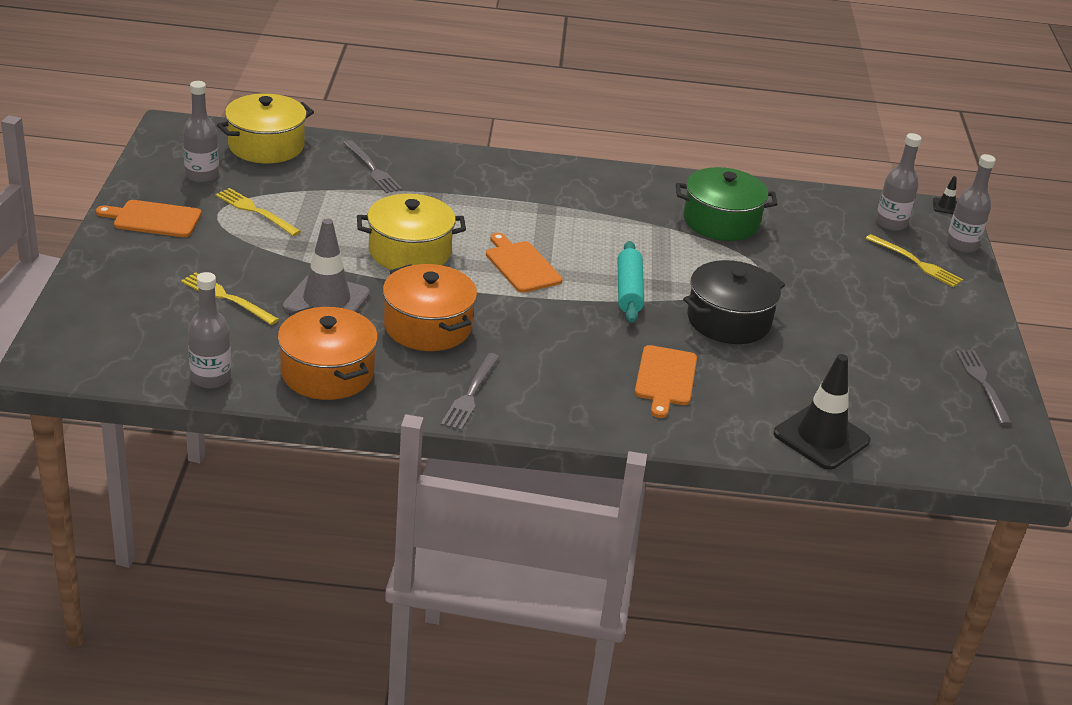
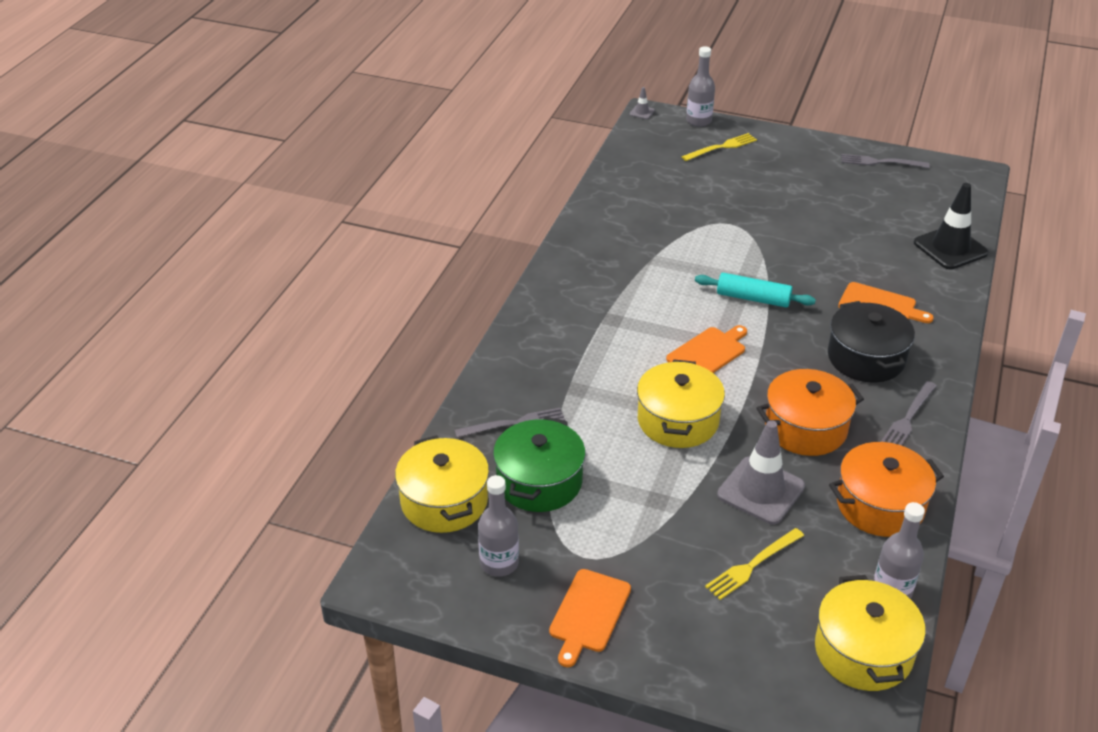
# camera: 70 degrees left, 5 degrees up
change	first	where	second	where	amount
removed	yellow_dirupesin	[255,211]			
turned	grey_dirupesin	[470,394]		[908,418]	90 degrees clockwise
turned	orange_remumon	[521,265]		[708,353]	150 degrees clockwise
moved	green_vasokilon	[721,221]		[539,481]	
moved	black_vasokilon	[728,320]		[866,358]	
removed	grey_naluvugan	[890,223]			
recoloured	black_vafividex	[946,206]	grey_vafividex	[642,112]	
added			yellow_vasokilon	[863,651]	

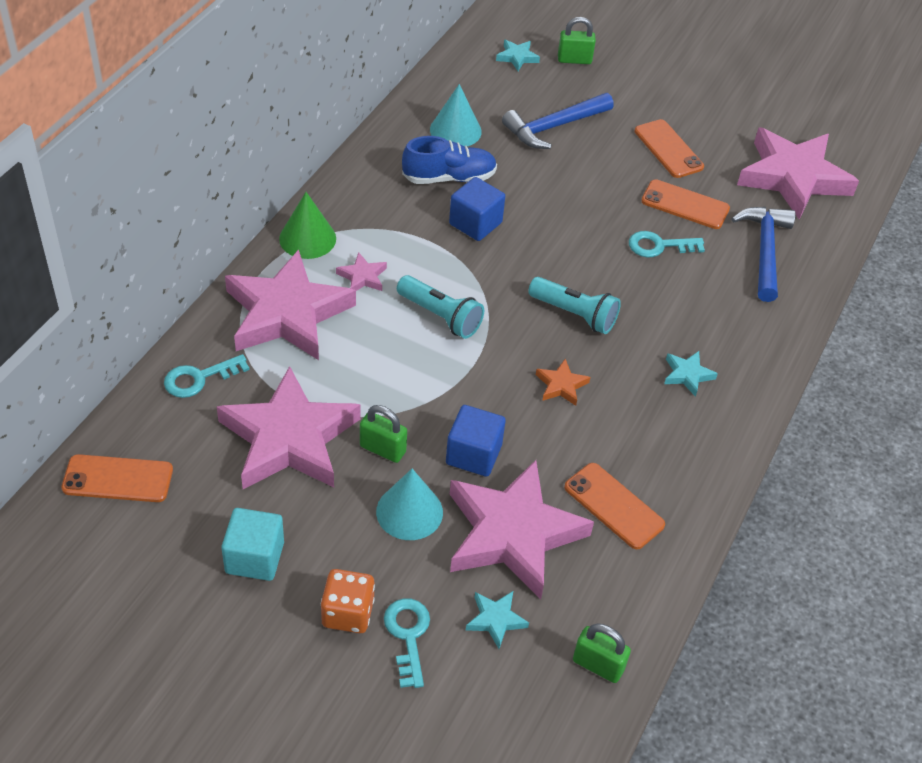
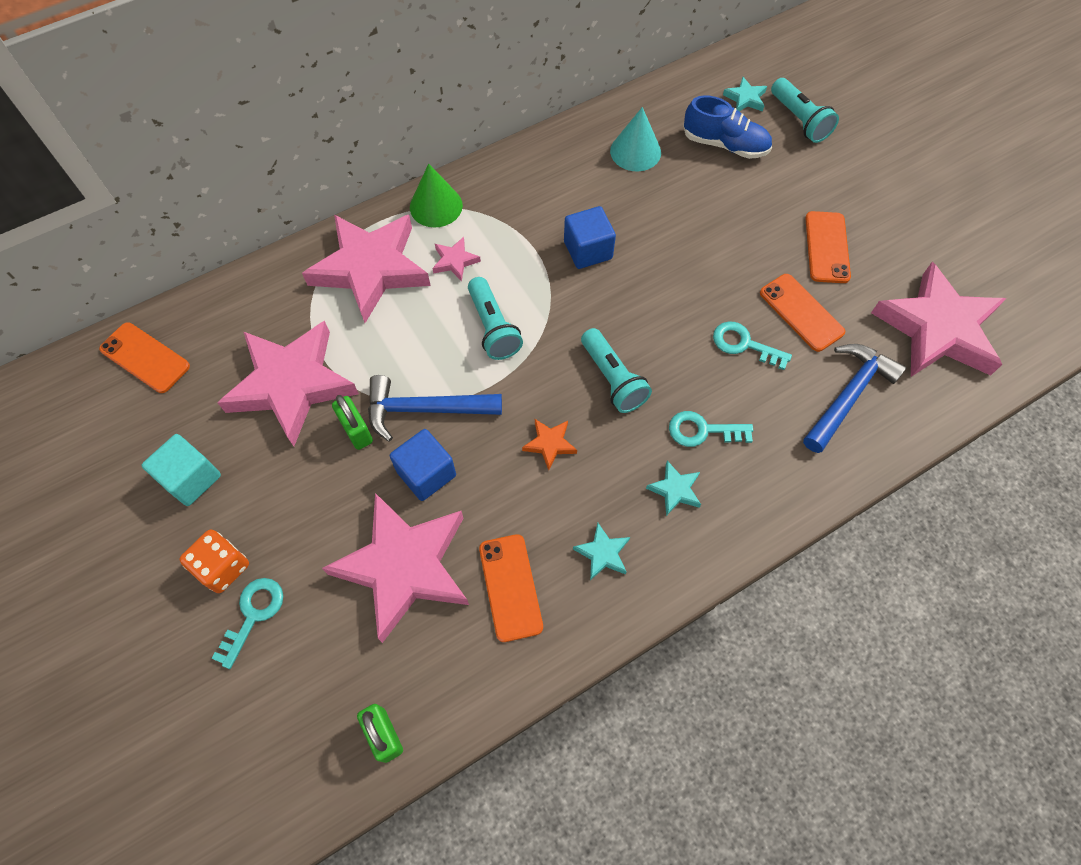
# camera: 35 degrees right, 15 degrees up
change	first	where	second	where	amount
moved	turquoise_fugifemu	[199,378]		[703,430]	
removed	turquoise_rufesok	[409,512]			
moved	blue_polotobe	[449,178]		[725,145]	
moved	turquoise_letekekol	[495,620]		[602,553]	
moved	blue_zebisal	[554,127]		[425,409]	
replaced	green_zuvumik	[574,60]	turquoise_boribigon	[799,120]	

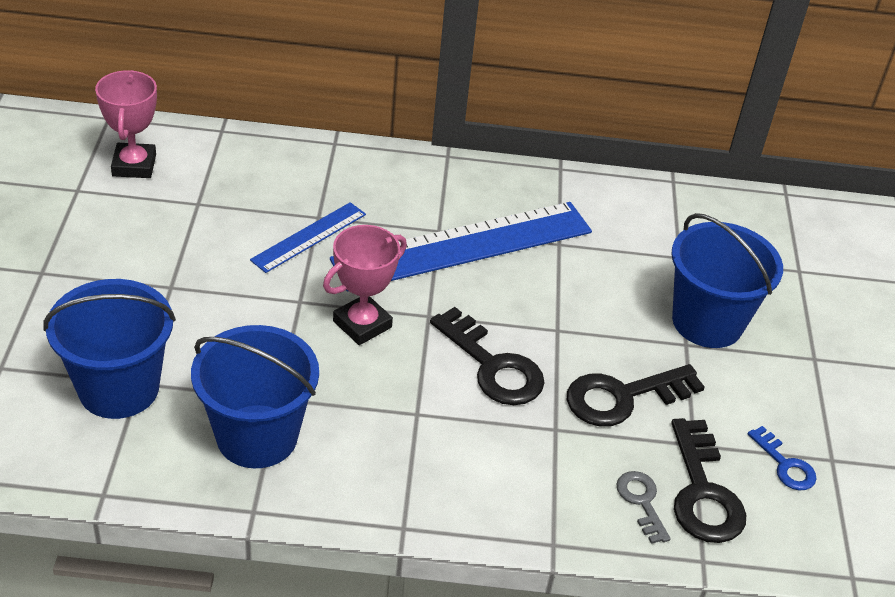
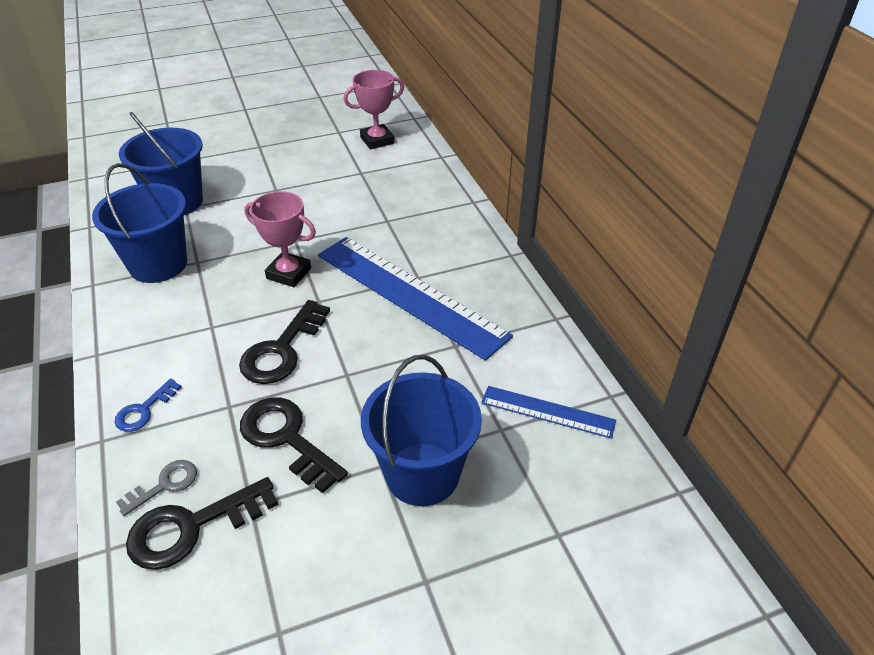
# camera: 70 degrees right, 0 degrees up
change	first	where	second	where	amount
moved	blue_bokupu	[309,237]		[548,411]	
moved	blue_fugifemu	[785,464]		[144,410]	

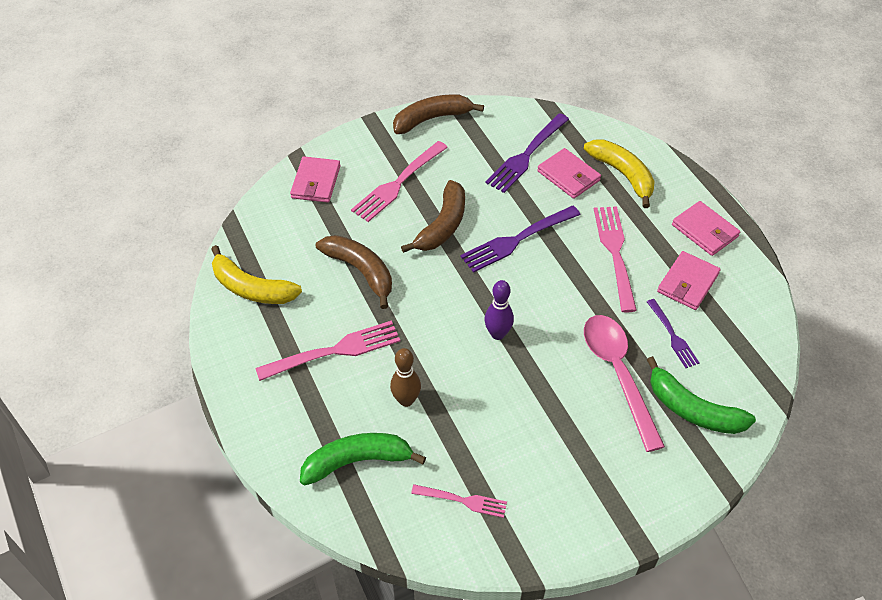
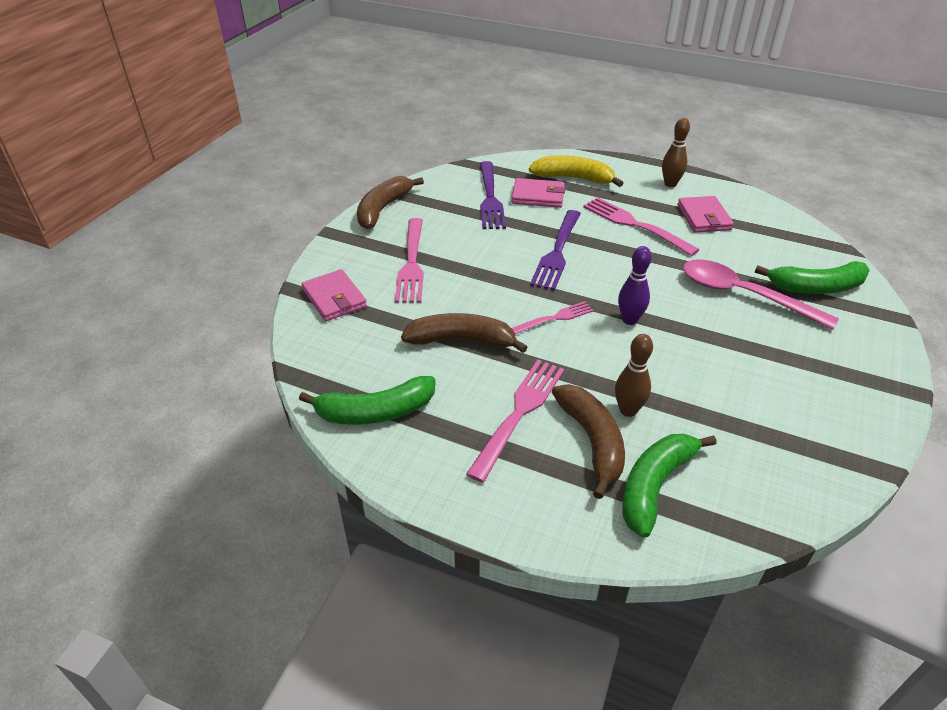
# camera: 40 degrees left, 10 degrees down
change	first	where	second	where	amount
recoloured	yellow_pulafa	[251,288]	green_pulafa	[375,412]	
moved	brown_pulafa	[442,225]		[592,441]	
moved	pink_dirupesin	[462,500]		[554,318]	
removed	purple_dirupesin	[672,335]			
replaced	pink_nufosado	[704,231]	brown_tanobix	[670,184]	

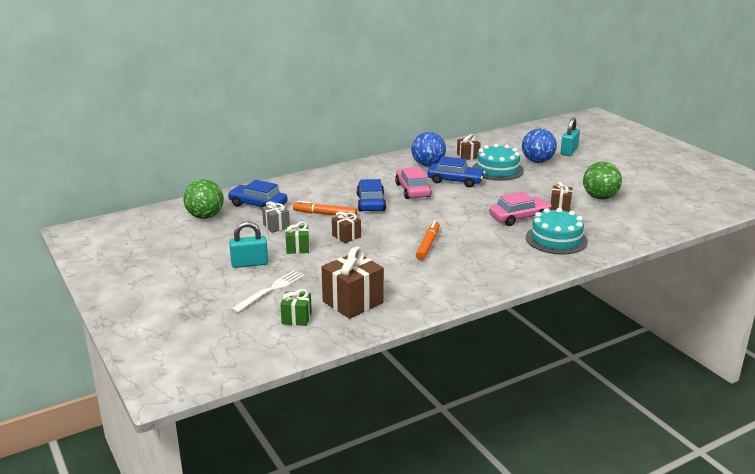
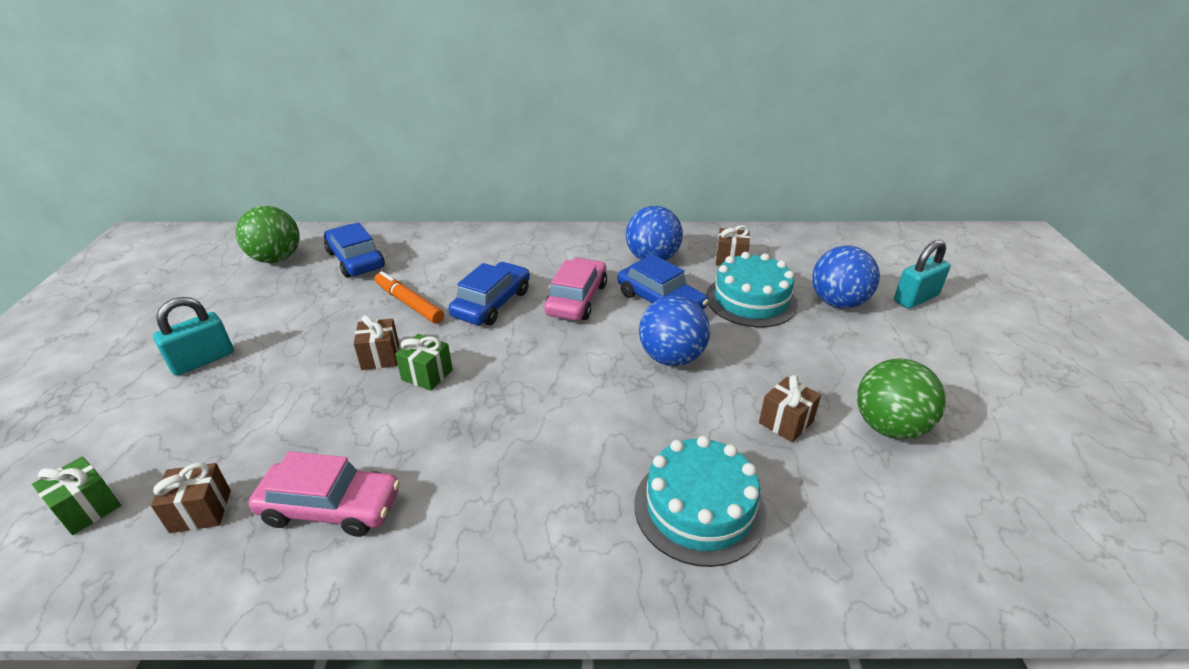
# camera: 30 degrees right, 10 degrees up
change	first	where	second	where	amount
turned	turquoise_zuvumik	[249,263]		[202,360]	60 degrees counterclockwise
removed	white_dirupesin	[270,290]			
removed	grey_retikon	[276,226]			
moved	green_retikon	[297,248]		[427,375]	
resized	brown_retikon	[353,302]		[201,511]	x0.55
removed	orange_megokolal	[428,245]			
moved	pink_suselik	[519,217]		[331,507]	
added			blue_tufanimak	[671,358]	

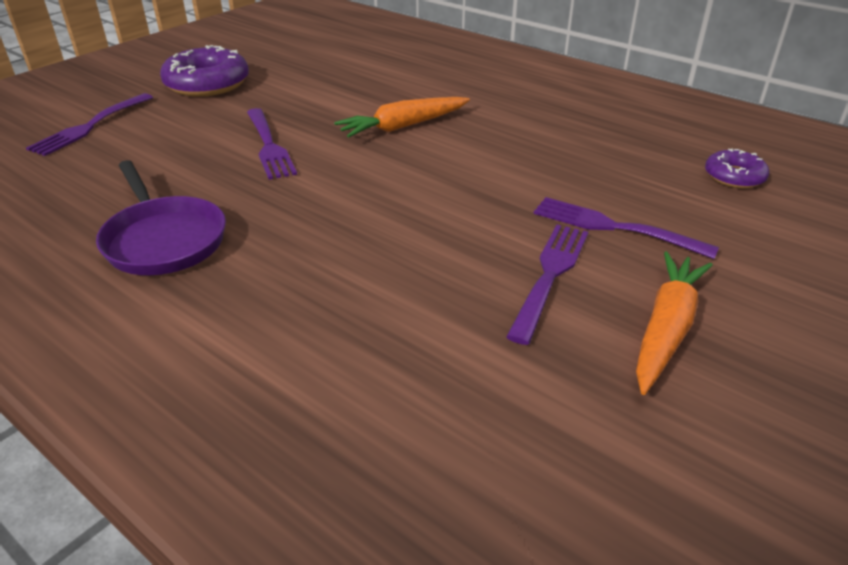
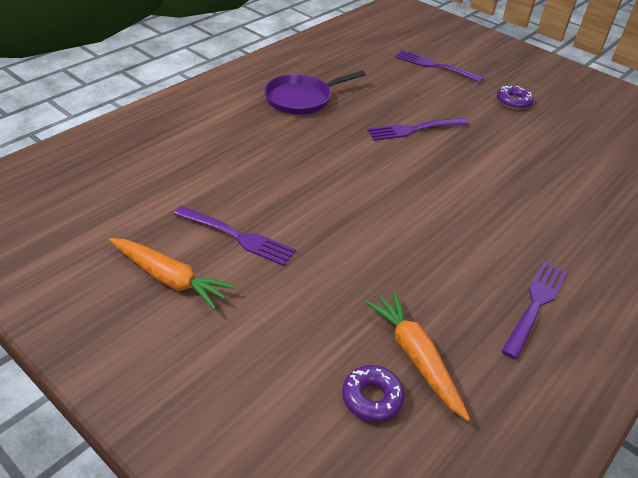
# camera: 90 degrees right, 5 degrees up
change	first	where	second	where	amount
resized	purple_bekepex	[207,84]		[513,102]	x0.55
moved	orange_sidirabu	[403,126]		[415,357]	
moved	purple_dirupesin	[616,227]		[535,305]	

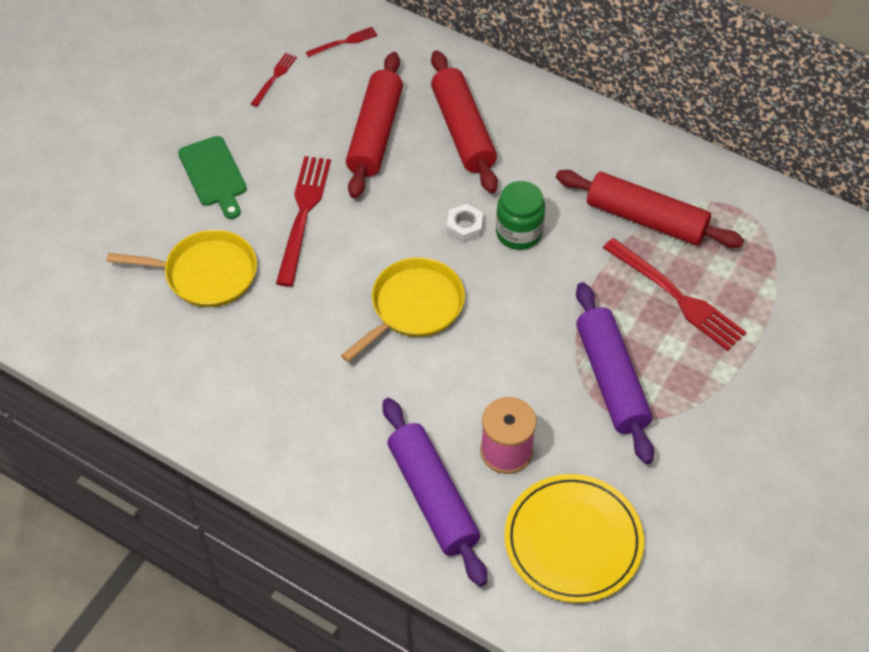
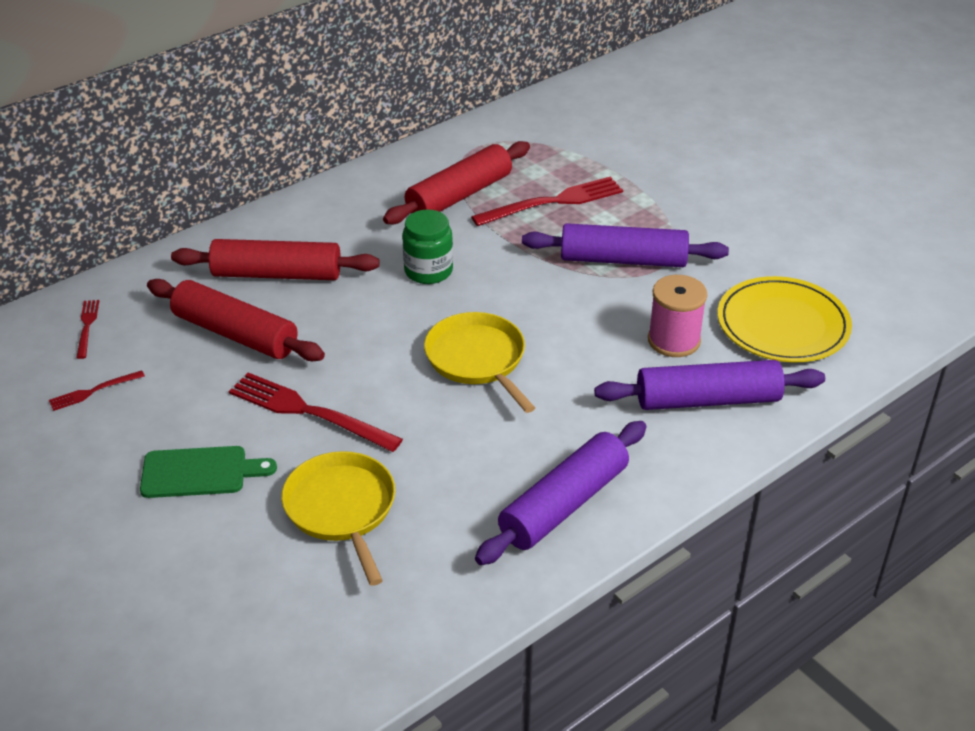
# camera: 70 degrees left, 15 degrees down
change	first	where	second	where	amount
turned	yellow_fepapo	[206,273]		[341,509]	45 degrees counterclockwise
turned	red_dirupesin	[274,78]		[93,391]	75 degrees counterclockwise
removed	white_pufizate	[464,227]			
added			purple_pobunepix	[563,504]	

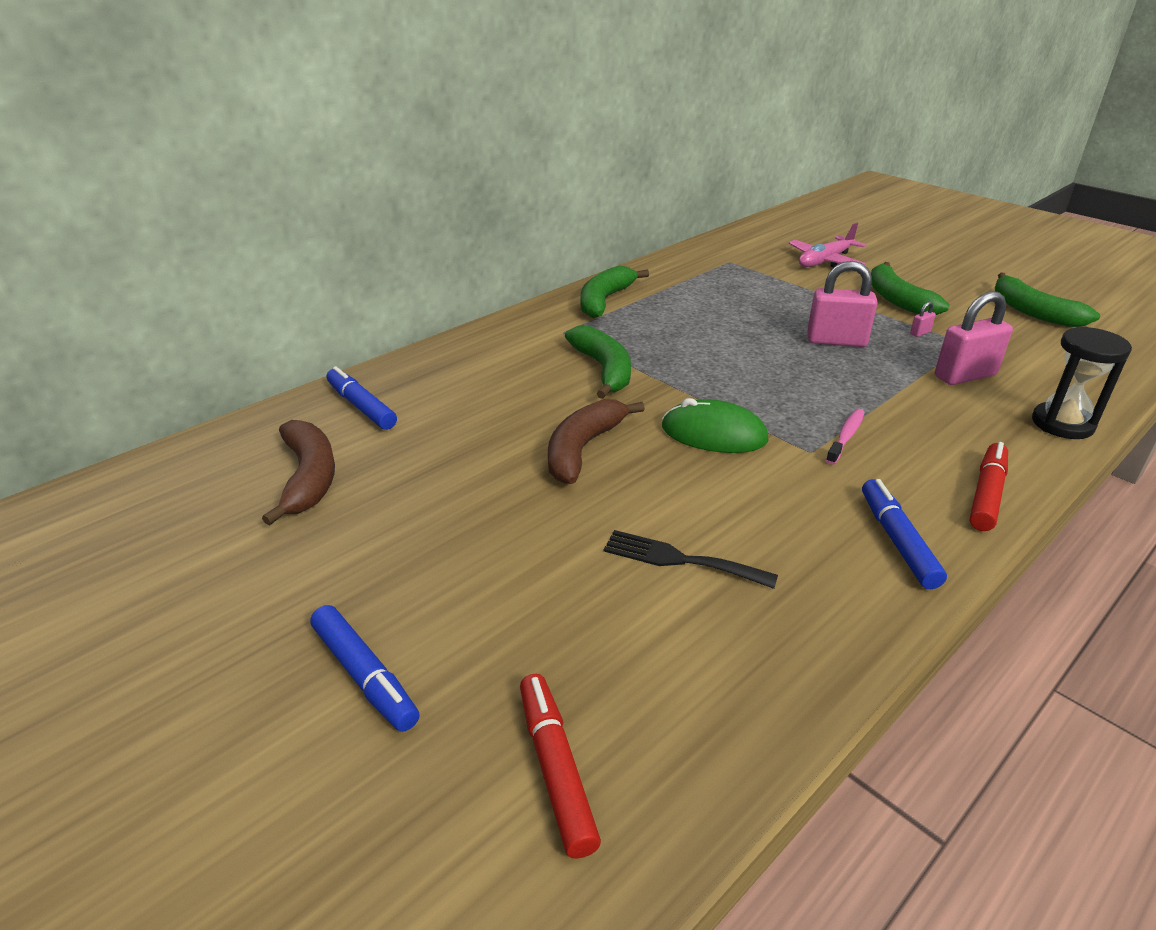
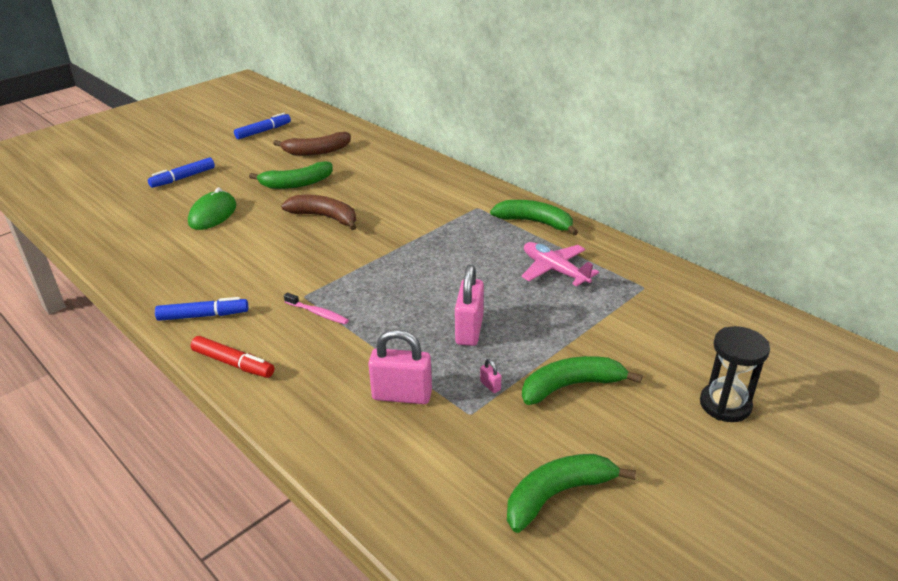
# camera: 90 degrees right, 0 degrees up
change	first	where	second	where	amount
moved	blue_megokolal	[361,406]		[263,131]	
removed	red_megokolal	[556,769]			
moved	green_pulafa	[603,369]		[296,183]	
removed	black_dirupesin	[680,560]			
moved	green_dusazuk	[714,433]		[213,214]	
moved	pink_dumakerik	[825,261]		[554,270]	
turned	pink_zuvumik	[965,376]		[402,395]	60 degrees counterclockwise
moved	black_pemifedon	[1062,424]		[725,405]	

